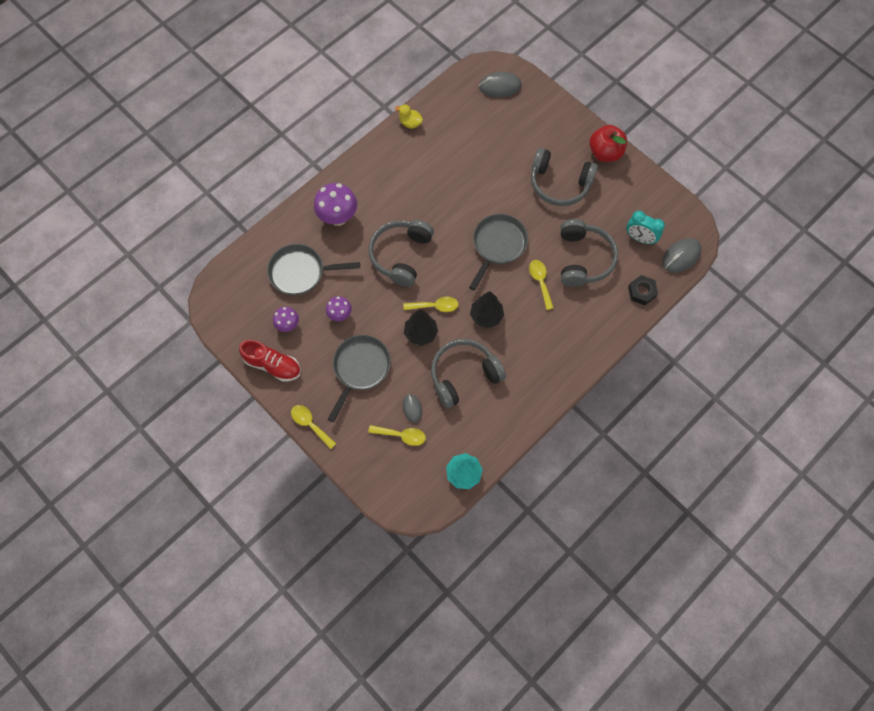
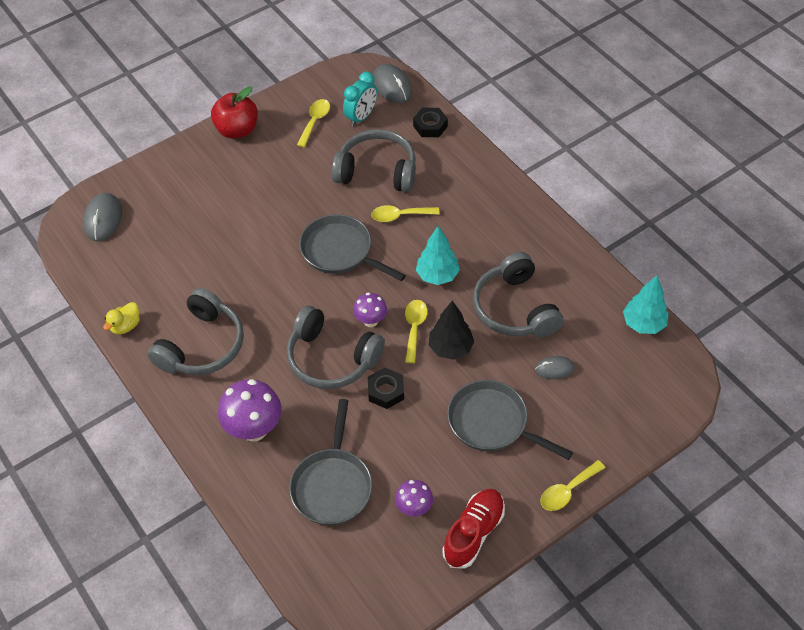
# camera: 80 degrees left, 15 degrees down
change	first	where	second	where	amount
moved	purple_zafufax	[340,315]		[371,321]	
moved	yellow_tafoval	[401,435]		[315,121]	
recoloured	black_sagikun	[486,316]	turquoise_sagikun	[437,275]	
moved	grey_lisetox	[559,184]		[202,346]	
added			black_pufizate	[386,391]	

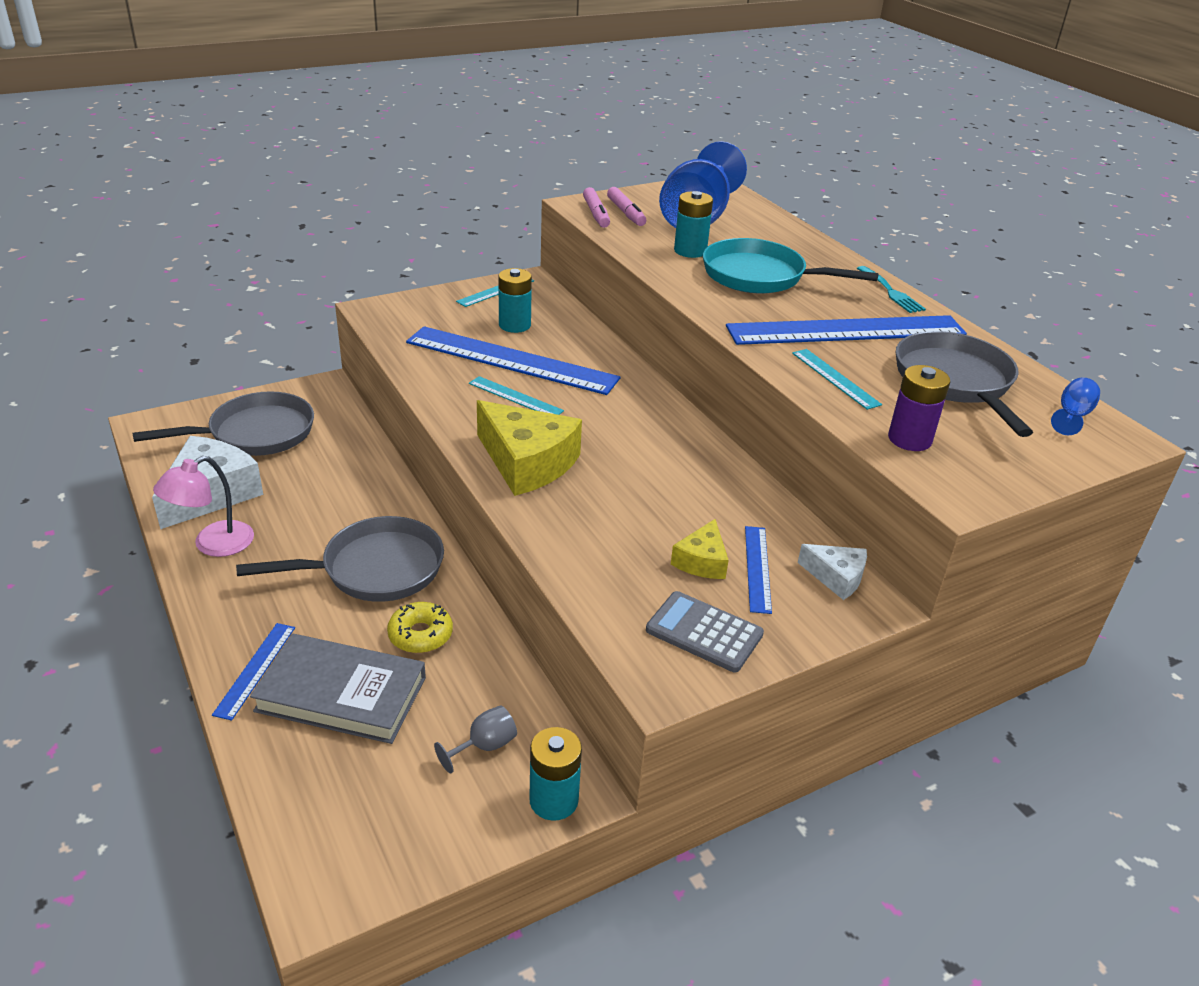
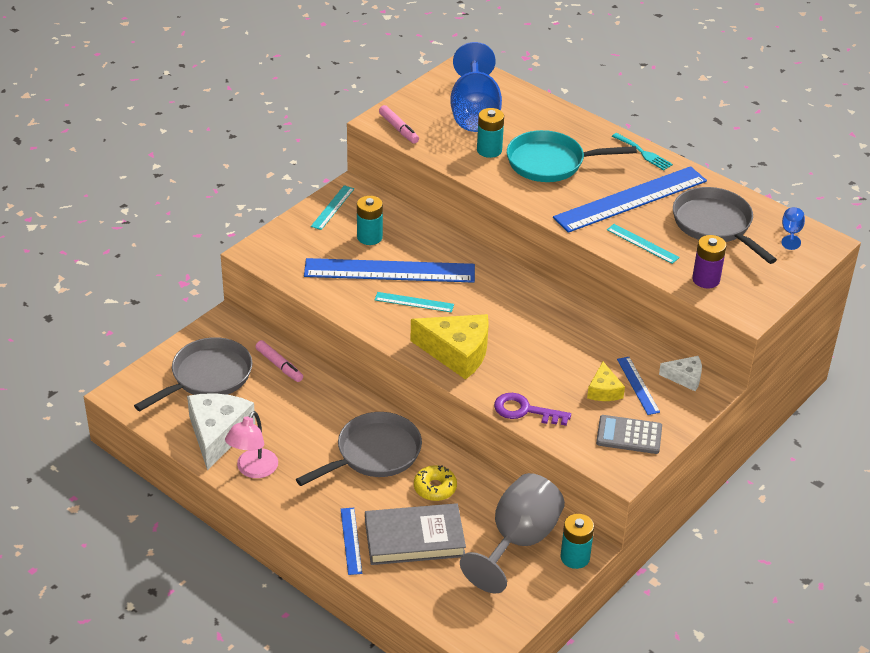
# camera: 20 degrees left, 5 degrees up
change	first	where	second	where	amount
resized	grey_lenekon	[484,746]		[518,541]	x2.50
moved	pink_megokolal	[626,213]		[279,365]	
added			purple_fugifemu	[525,410]	

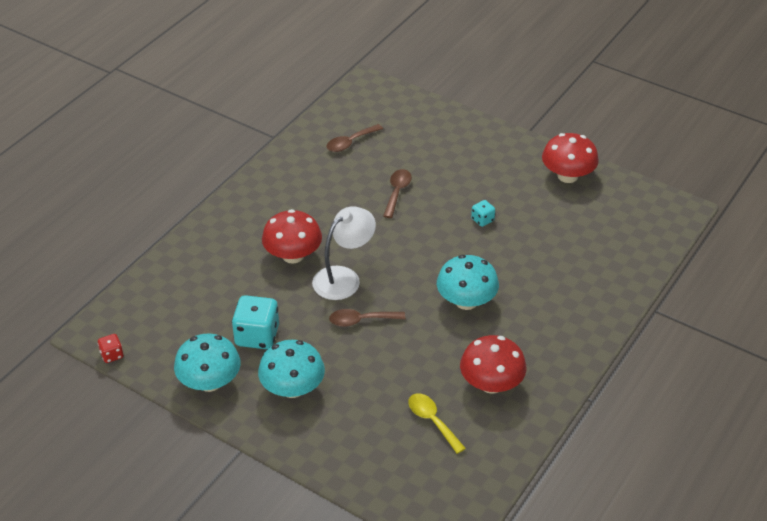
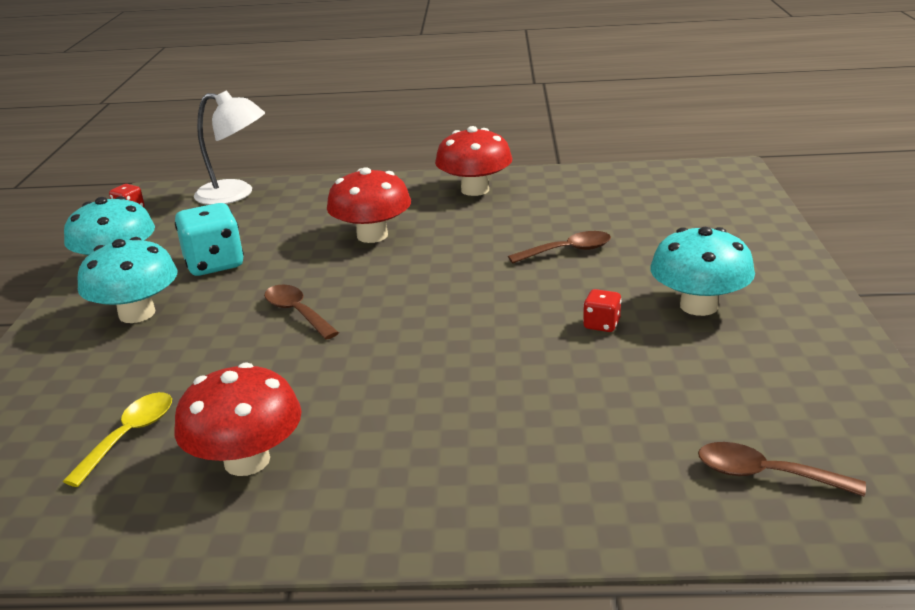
# camera: 60 degrees right, 15 degrees down
change	first	where	second	where	amount
moved	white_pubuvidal	[344,278]		[235,194]	
moved	brown_tafoval	[350,142]		[766,475]	
moved	turquoise_zafufax	[466,301]		[698,306]	
recoloured	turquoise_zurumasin	[482,220]	red_zurumasin	[601,324]	
moved	red_zafufax	[567,176]		[475,190]	

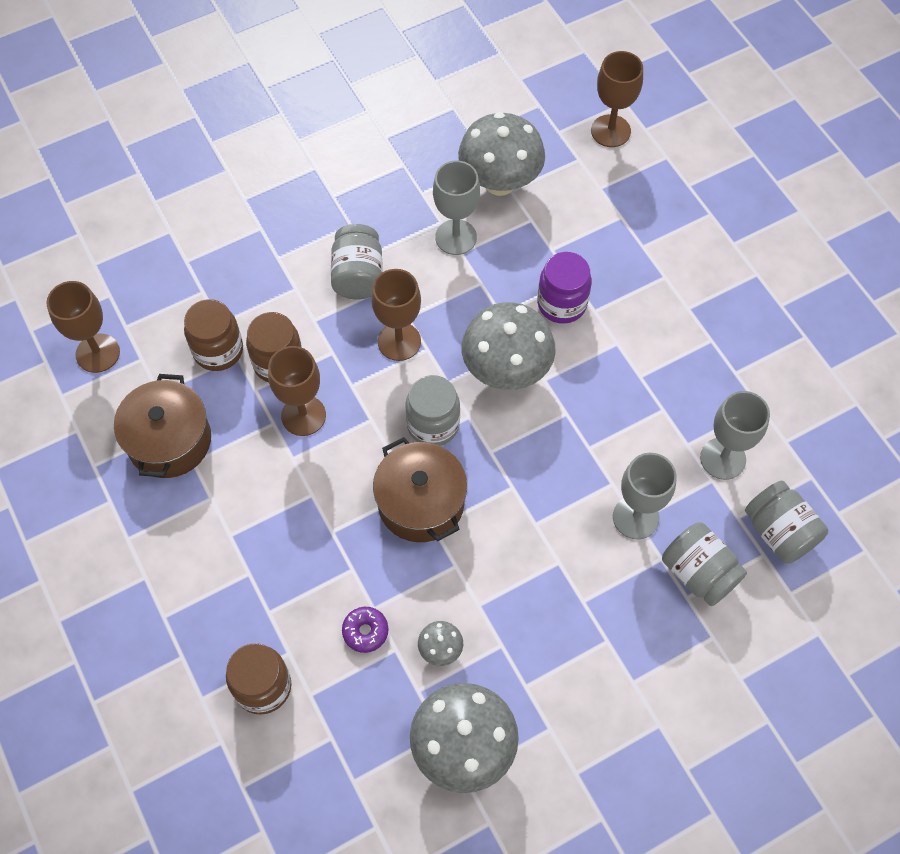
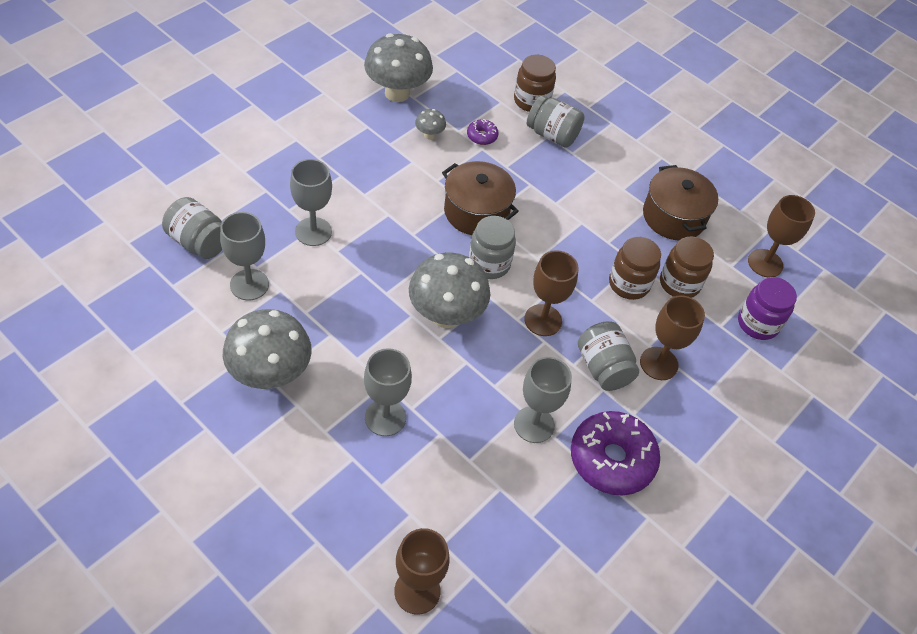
# camera: 155 degrees right, 10 degrees down
change	first	where	second	where	amount
moved	brown_lenekon	[303,415]		[659,363]	
moved	grey_zafufax	[500,182]		[270,374]	
moved	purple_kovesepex	[562,304]		[757,323]	
moved	grey_kovesepex	[698,572]		[552,135]	
added			grey_lenekon	[385,417]	
added			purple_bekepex	[611,459]	

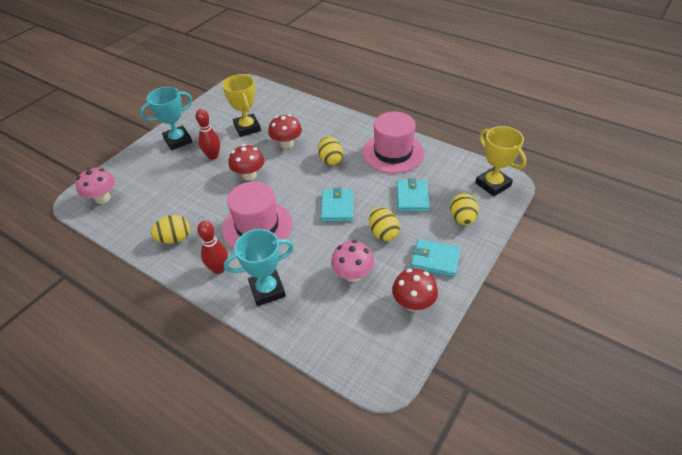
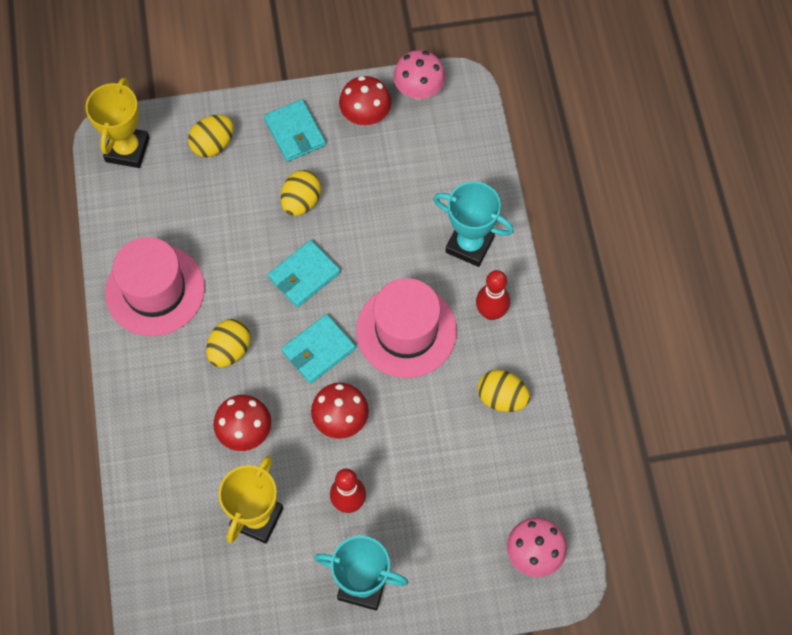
# camera: 135 degrees left, 20 degrees up
change	first	where	second	where	amount
moved	pink_zafufax	[352,274]		[419,90]	
moved	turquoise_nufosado	[412,197]		[318,350]	

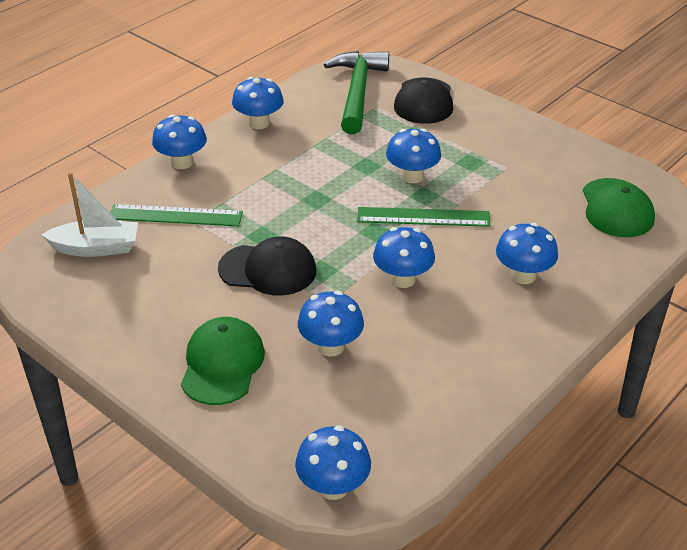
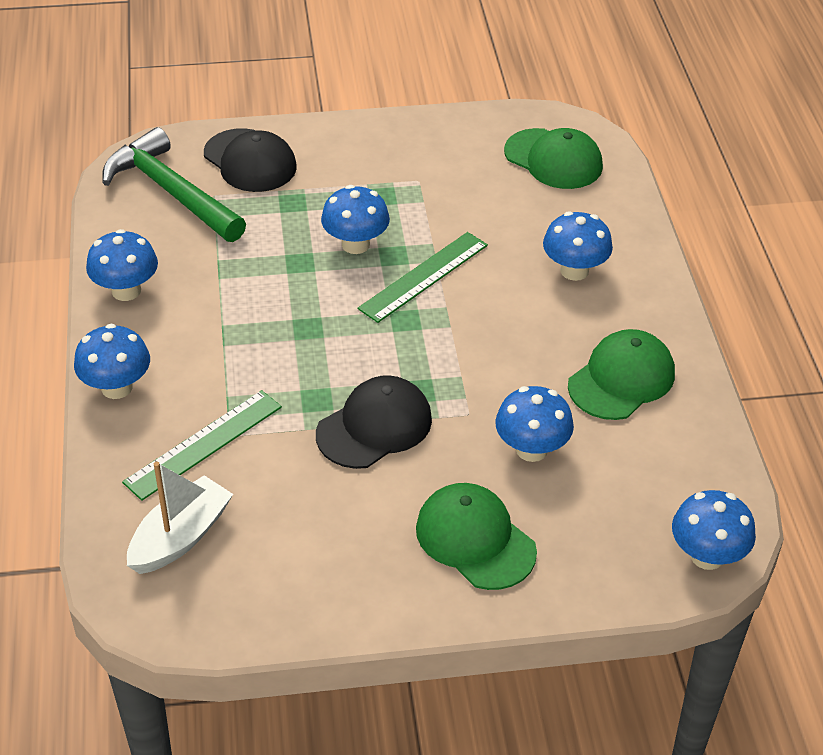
# camera: 50 degrees left, 5 degrees up
change	first	where	second	where	amount
removed	blue_zafufax	[402,279]			
added			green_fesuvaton	[621,379]	

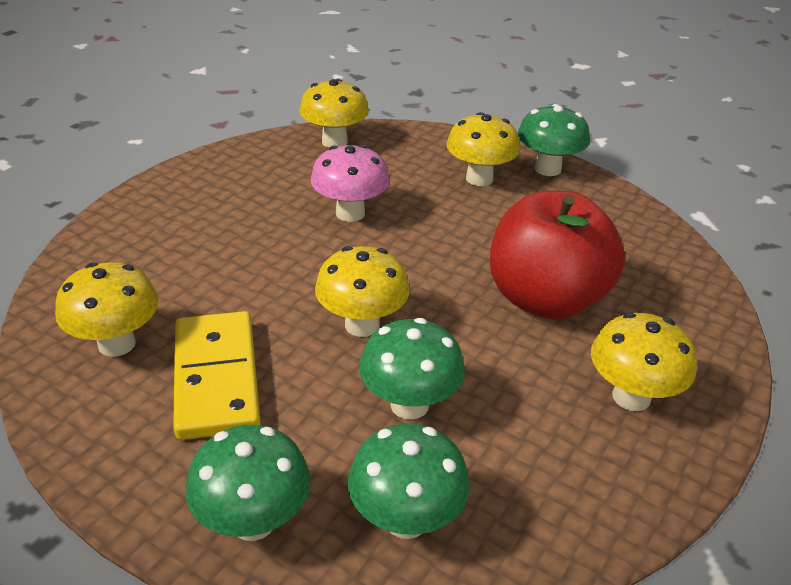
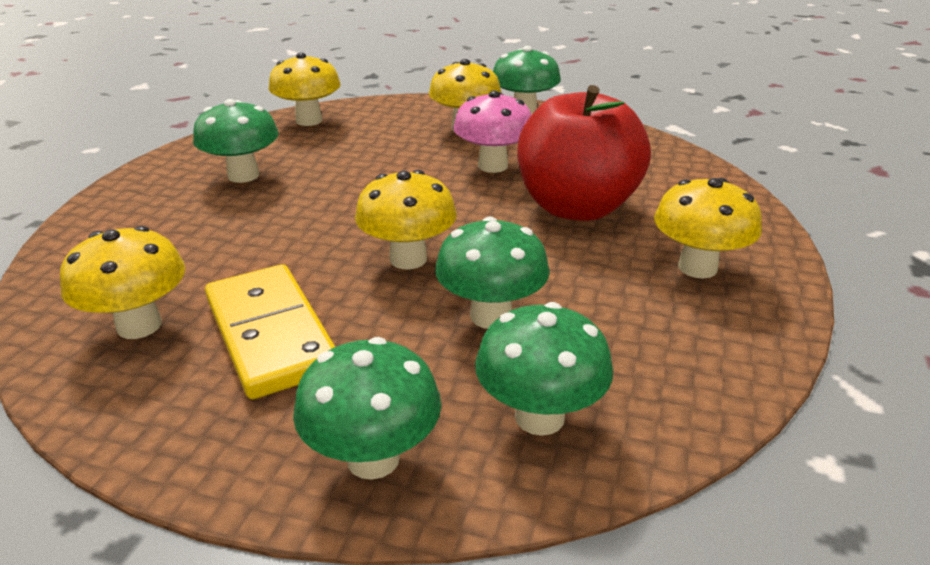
# camera: 15 degrees left, 5 degrees down
change	first	where	second	where	amount
moved	pink_zafufax	[350,213]		[492,166]	
added			green_zafufax	[243,175]	

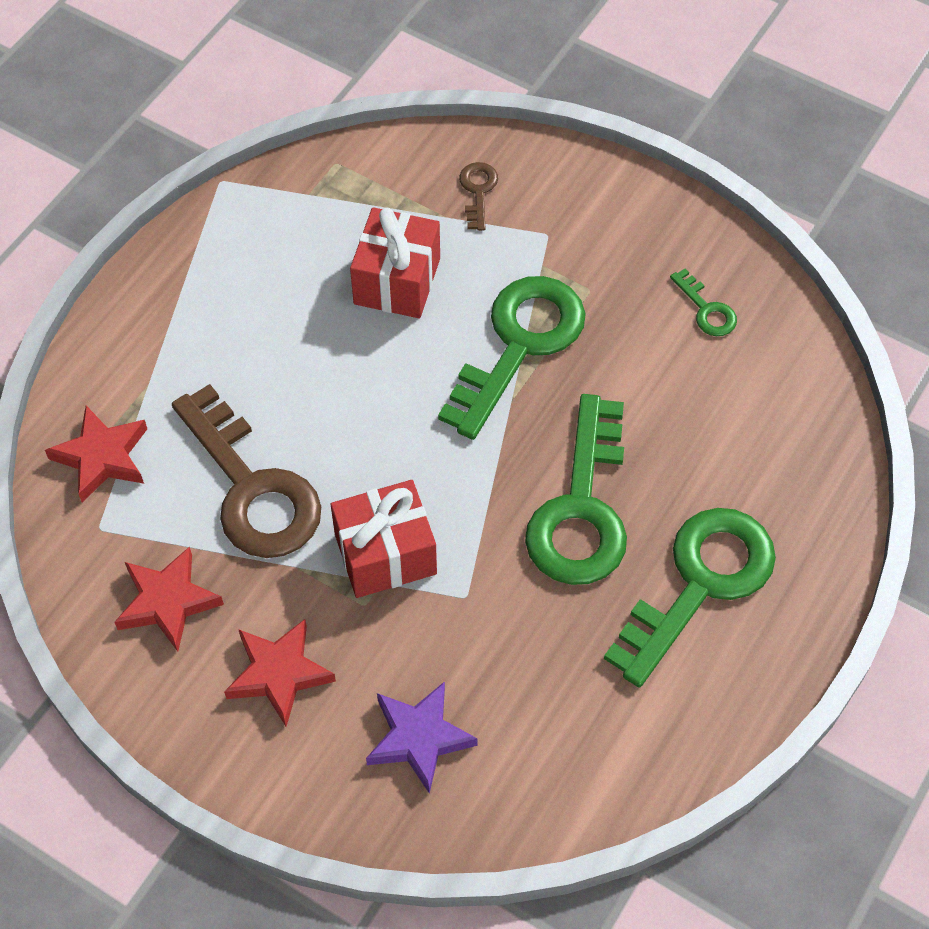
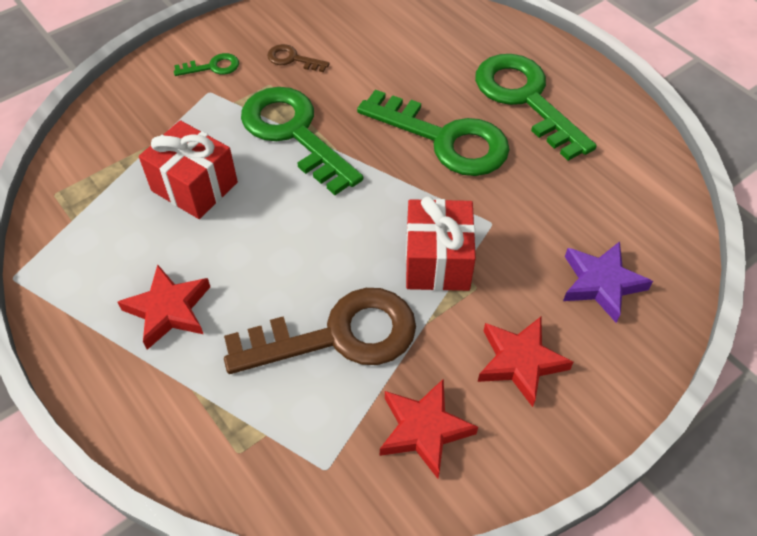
# camera: 70 degrees left, 5 degrees down
change	first	where	second	where	amount
moved	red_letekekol	[102,457]		[168,310]	
moved	brown_fugifemu	[478,191]		[292,59]	
moved	green_fugifemu	[706,310]		[213,67]	

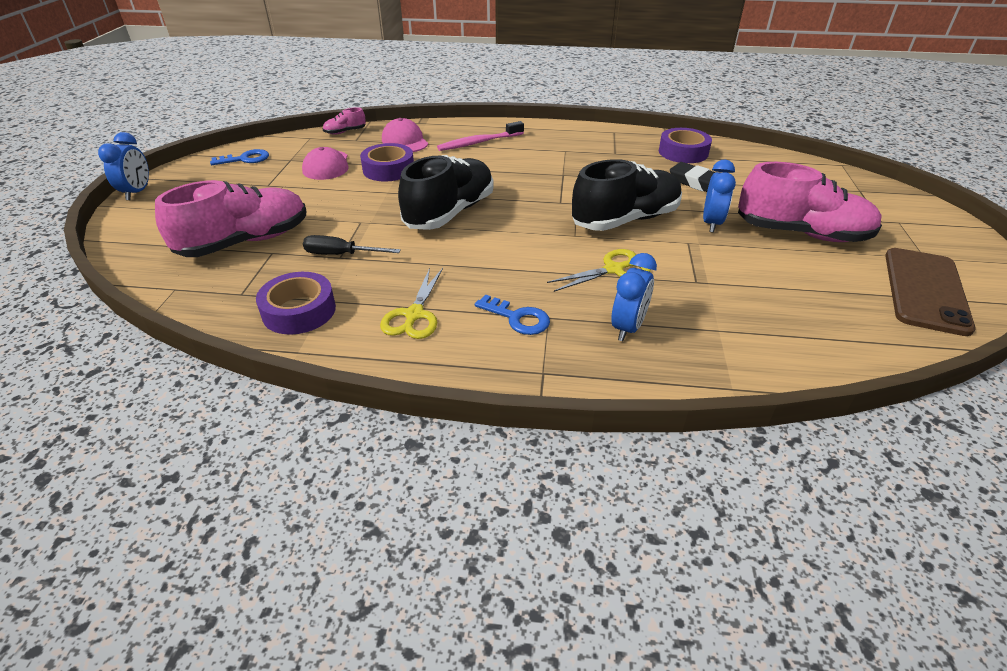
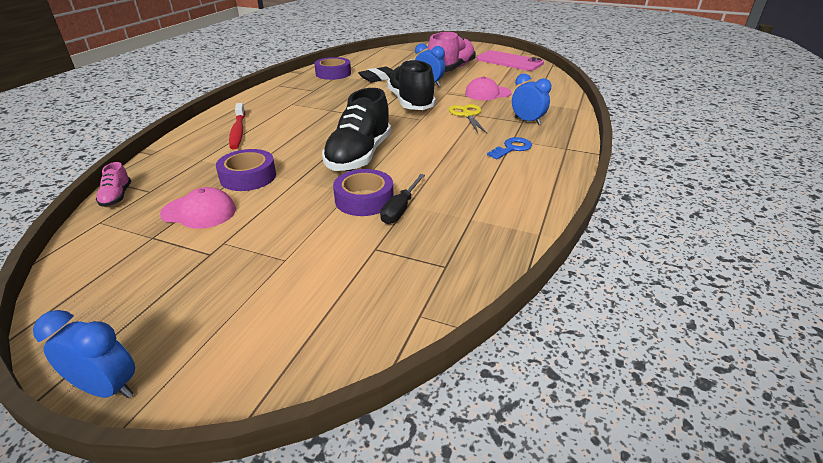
# camera: 75 degrees left, 5 degrees down
change	first	where	second	where	amount
removed	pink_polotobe	[245,242]			
removed	blue_fugifemu	[245,159]			
moved	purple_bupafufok	[299,311]		[364,199]	
removed	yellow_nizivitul	[414,315]			
moved	pink_fesuvaton	[405,141]		[487,93]	
turned	black_polotobe	[450,213]		[359,156]	120 degrees counterclockwise
recoloured	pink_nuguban	[479,142]	red_nuguban	[238,131]	
recoloured	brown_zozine	[925,290]	pink_zozine	[509,61]	

